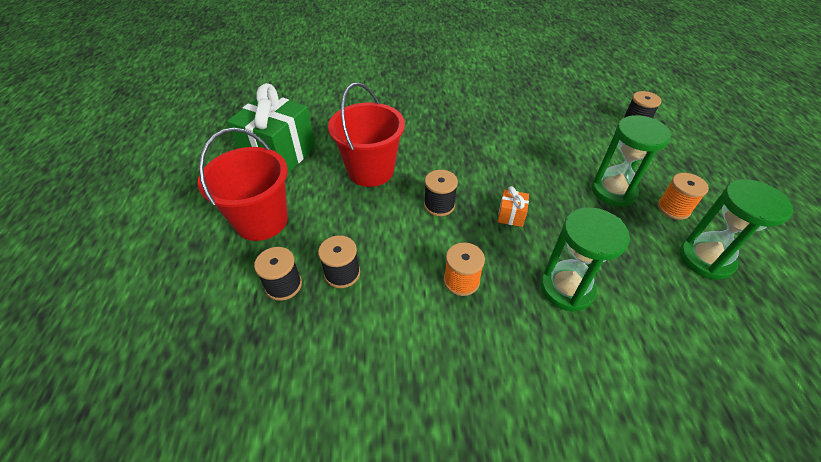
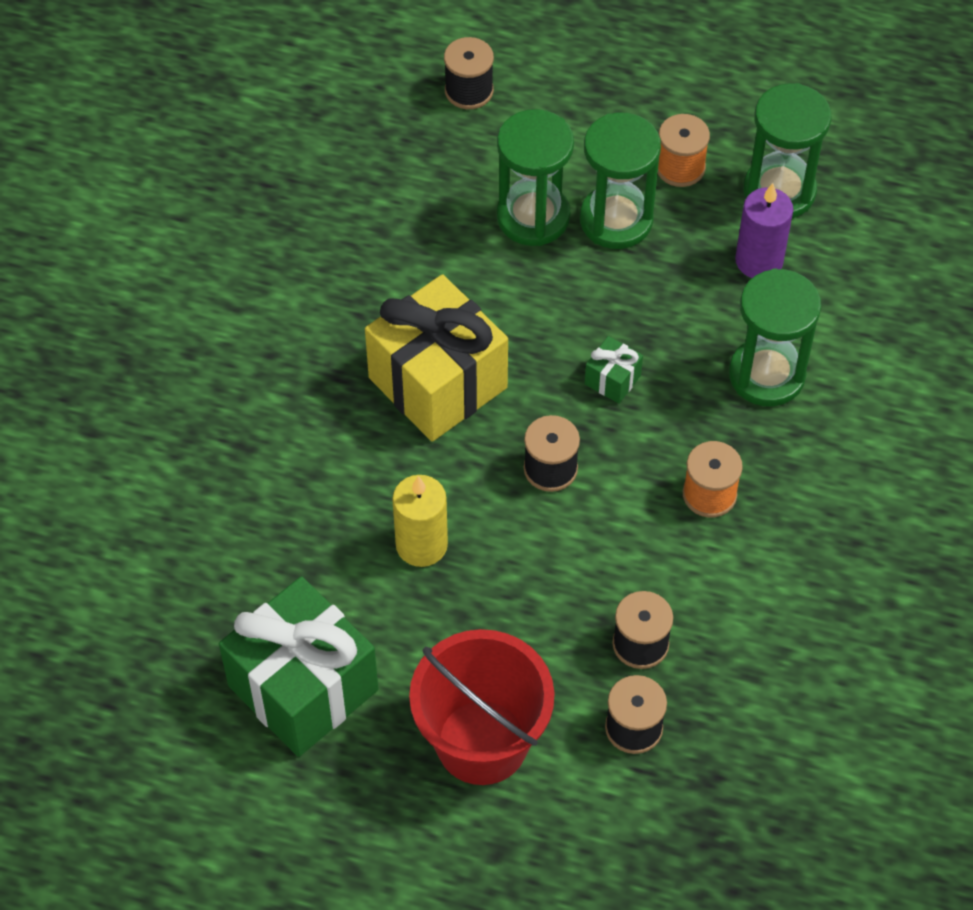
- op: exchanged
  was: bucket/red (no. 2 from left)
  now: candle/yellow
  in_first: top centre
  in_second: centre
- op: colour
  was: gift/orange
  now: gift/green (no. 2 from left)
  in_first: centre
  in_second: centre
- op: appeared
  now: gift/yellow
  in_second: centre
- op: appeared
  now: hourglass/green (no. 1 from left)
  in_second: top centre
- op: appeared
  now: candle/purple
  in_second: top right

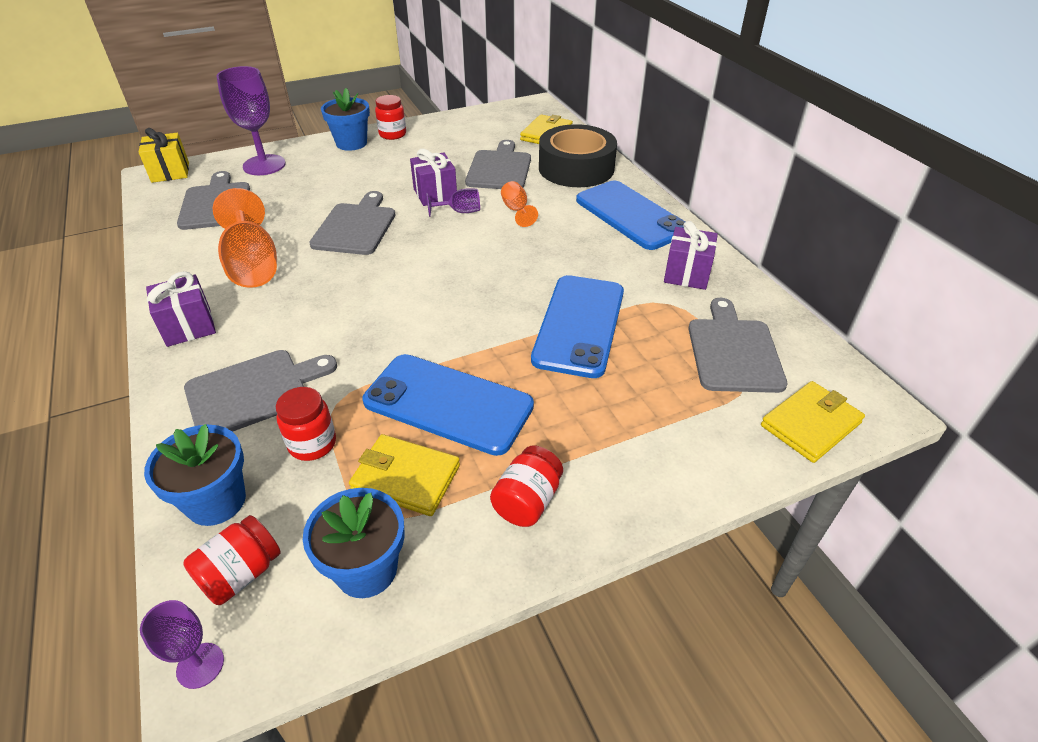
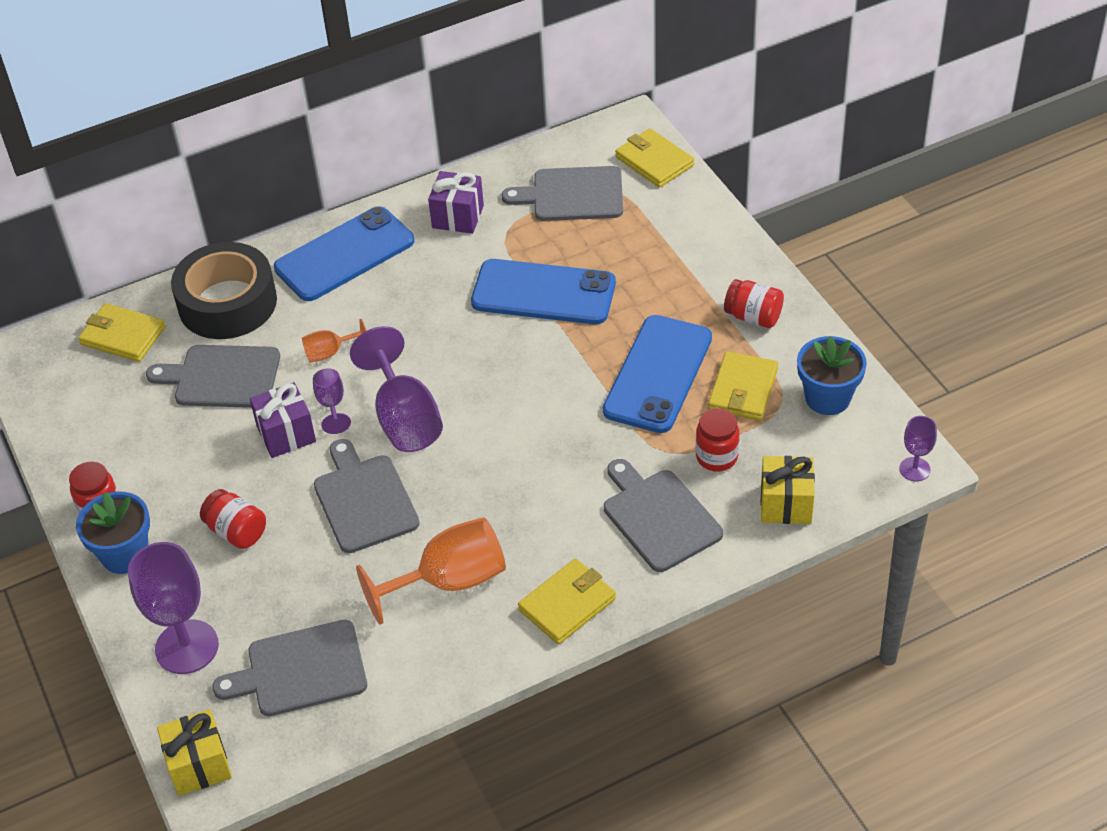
- op: exchanged
  was: flower pot/blue (no. 1 from left)
  now: gift/yellow (no. 2 from left)
  in_first: middle left
  in_second: middle right
- op: exchanged
  was: gift/purple (no. 1 from left)
  now: wallet/yellow (no. 2 from left)
  in_first: middle left
  in_second: bottom centre
- op: relocated
  was: jar/red (no. 1 from left in the first image)
  now: jar/red (no. 2 from left)
  in_first: bottom left
  in_second: middle left
- op: spun
  was: cutting board/grey (no. 3 from left)
  in_first: top centre
  in_second: middle left
  clockwise: 60
- op: appeared
  now: goblet/purple (no. 3 from left)
  in_second: centre

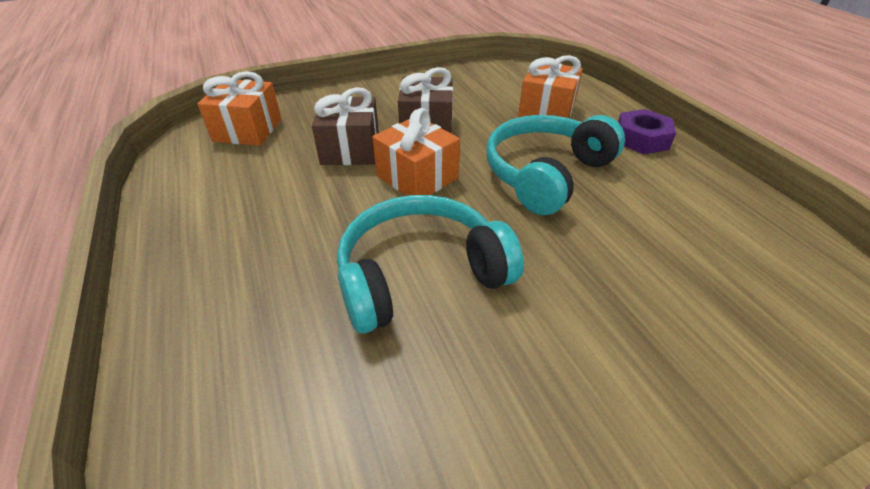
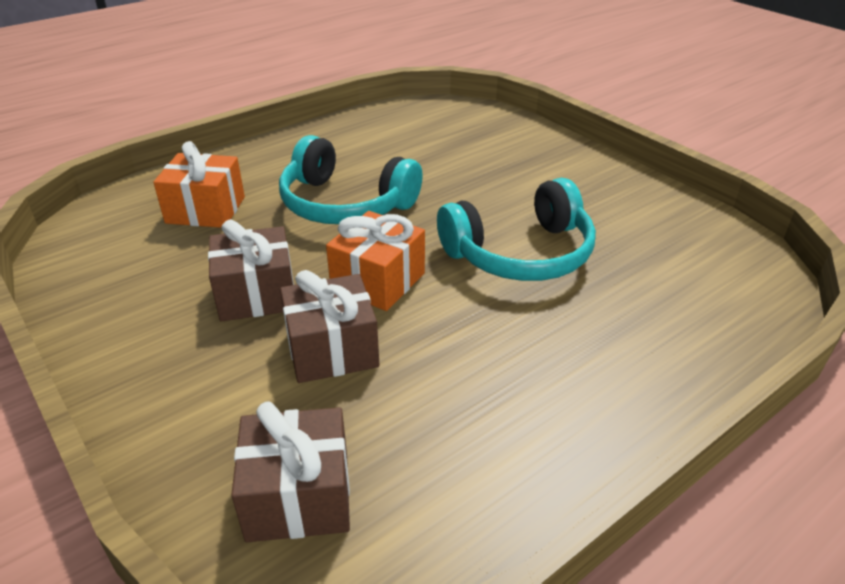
- op: colour
  was: gift/orange (no. 1 from left)
  now: gift/brown (no. 2 from left)
  in_first: top left
  in_second: bottom centre
- op: spun
  was: headphones/turquoise (no. 1 from left in the first image)
  in_first: centre
  in_second: centre
  clockwise: -75
- op: missing
  was: nut/purple
  in_first: top right

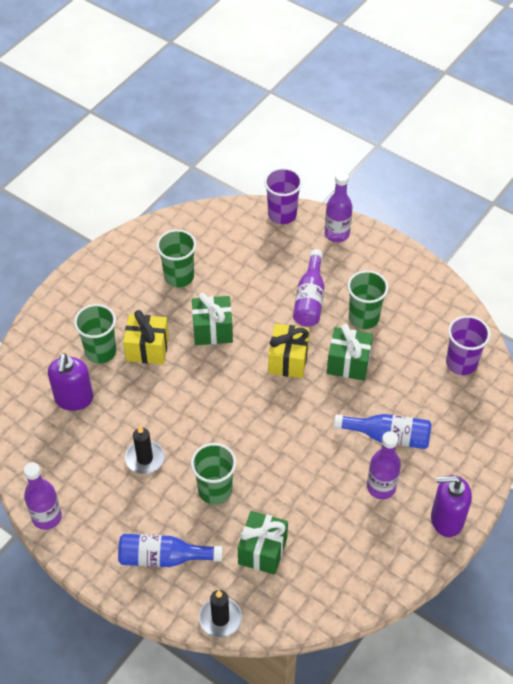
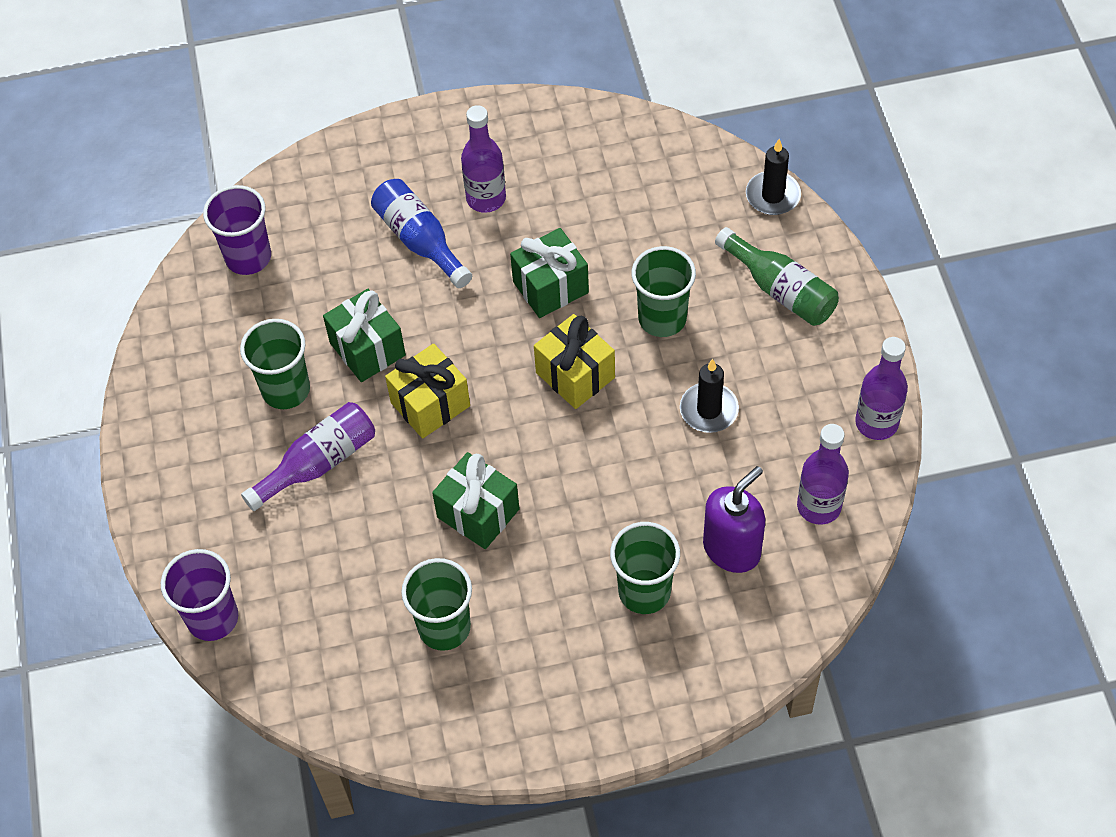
- op: colour
  was: bottle/blue (no. 1 from left)
  now: bottle/green
  in_first: bottom left
  in_second: top right
- op: relocated
  was: gift/yellow (no. 1 from left in the first image)
  now: gift/yellow (no. 2 from left)
  in_first: middle left
  in_second: centre
- op: relocated
  was: gift/green (no. 2 from left in the first image)
  now: gift/green (no. 3 from left)
  in_first: bottom centre
  in_second: top centre
- op: relocated
  was: bottle/purple (no. 3 from left)
  in_first: top centre
  in_second: middle right
- op: missing
  was: soap dispenser/purple (no. 2 from left)
  in_first: bottom right

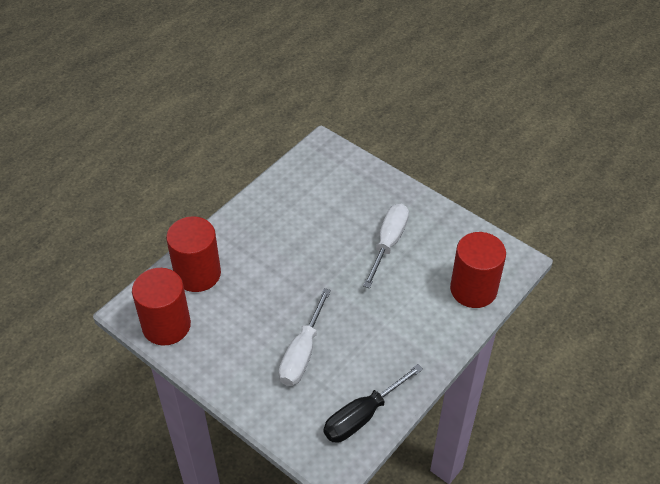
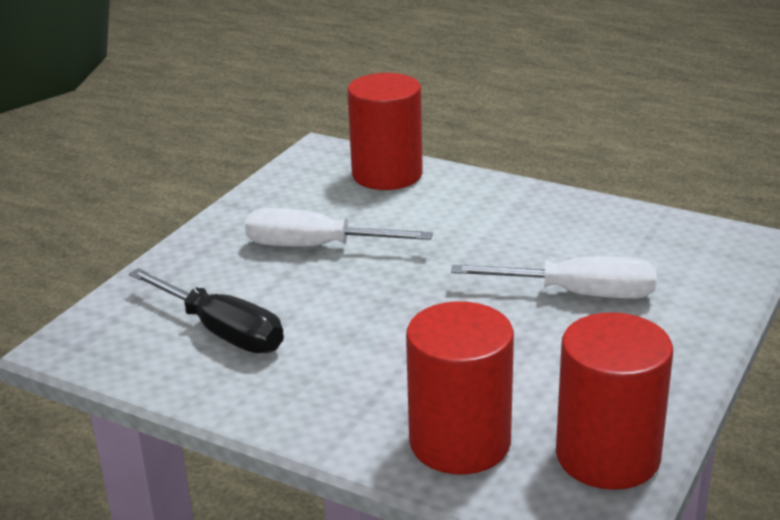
- op: relocated
  was: screwdriver/black
  in_first: bottom centre
  in_second: middle left

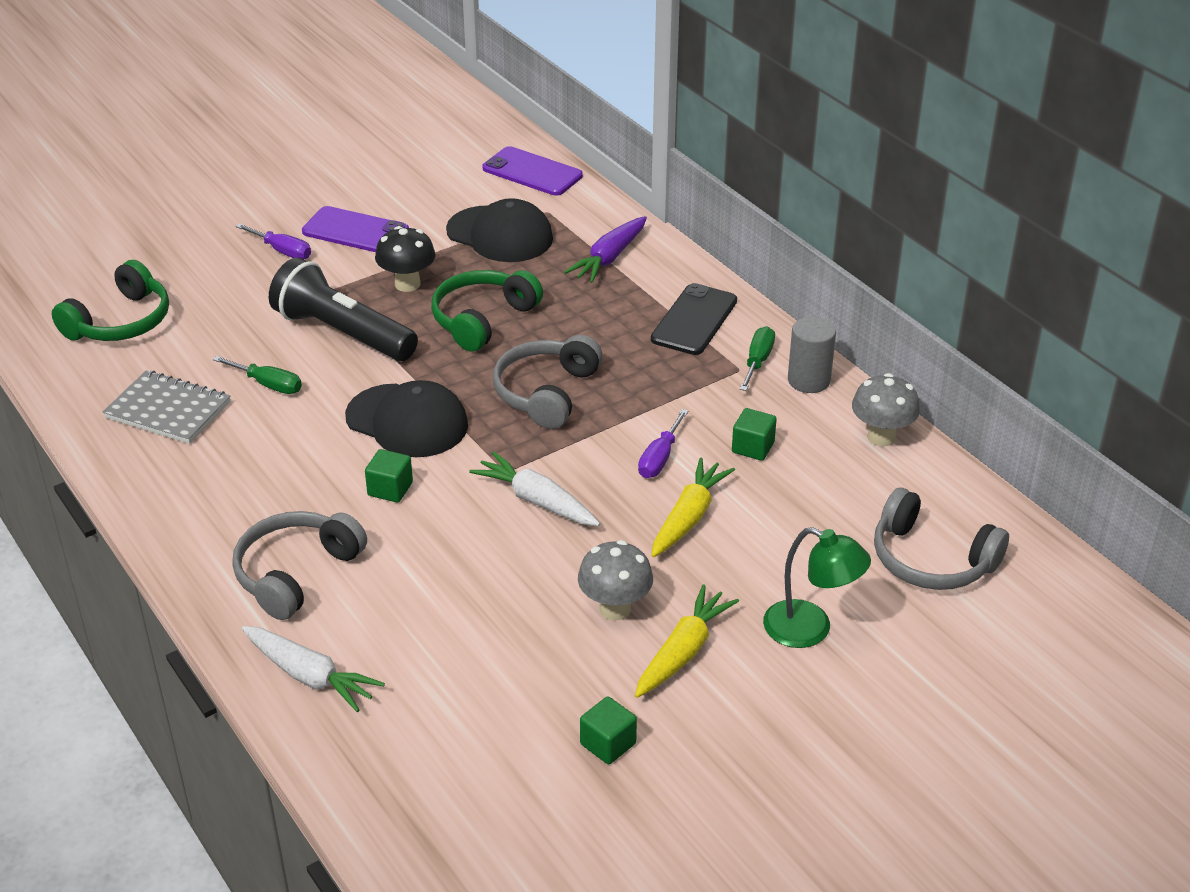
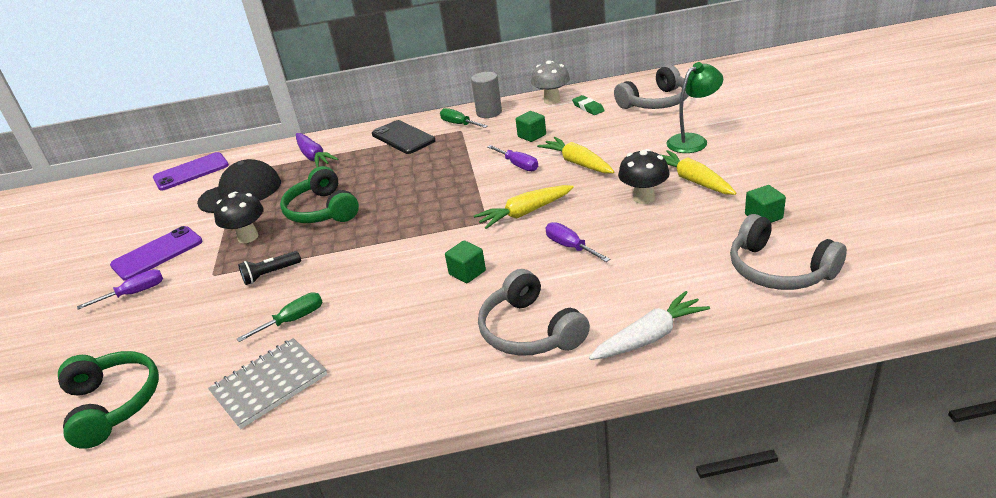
- op: size
  was: flashlight/black
  in_first: middle left
  in_second: middle left
  ratio: 0.45
- op: missing
  was: cap/black (no. 1 from left)
  in_first: centre
- op: colour
  was: carrot/white (no. 2 from left)
  now: carrot/yellow (no. 1 from left)
  in_first: centre
  in_second: centre
- op: relocated
  was: headphones/grey (no. 2 from left in the first image)
  now: headphones/grey (no. 3 from left)
  in_first: centre
  in_second: middle right
- op: colour
  was: mushroom/grey (no. 1 from left)
  now: mushroom/black (no. 2 from left)
  in_first: centre
  in_second: centre
- op: appeared
  now: screwdriver/purple (no. 3 from left)
  in_second: centre
- op: appeared
  now: eraser/green
  in_second: top centre

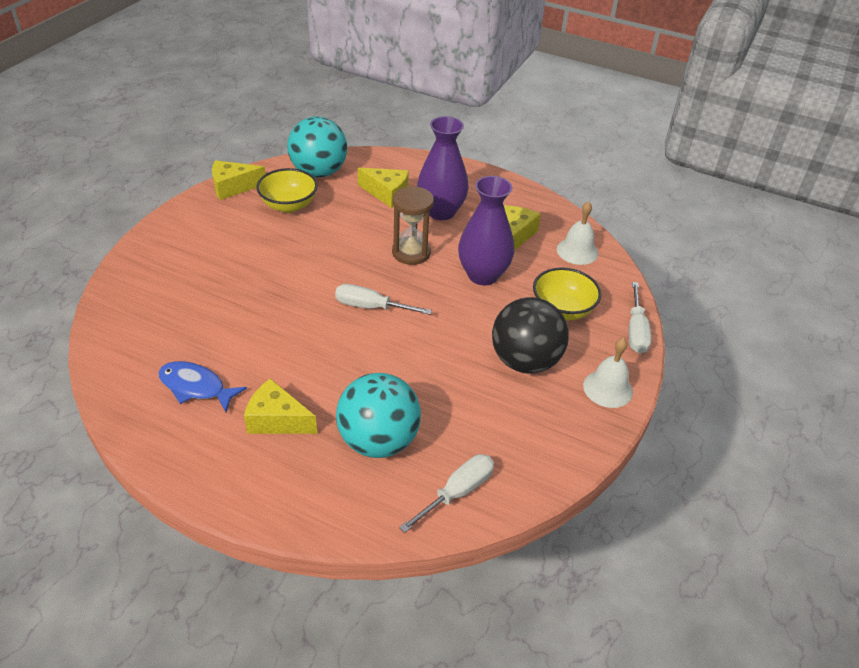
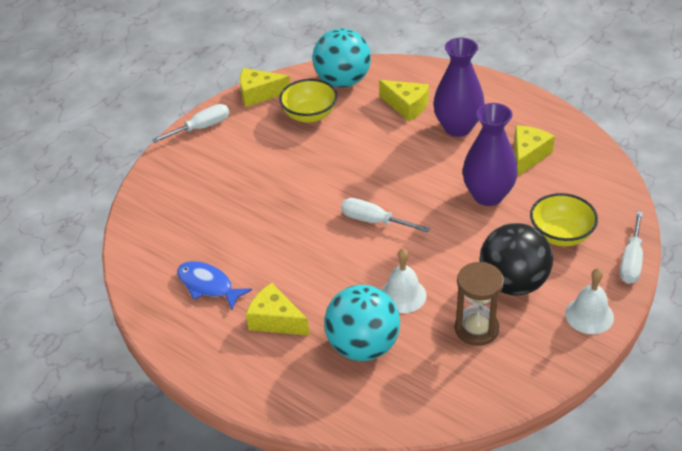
- op: relocated
  was: hourglass/brown
  in_first: centre
  in_second: bottom right
- op: relocated
  was: screwdriver/white (no. 2 from left in the first image)
  now: screwdriver/white (no. 1 from left)
  in_first: bottom centre
  in_second: top left
- op: relocated
  was: bell/white (no. 1 from left)
  in_first: middle right
  in_second: centre

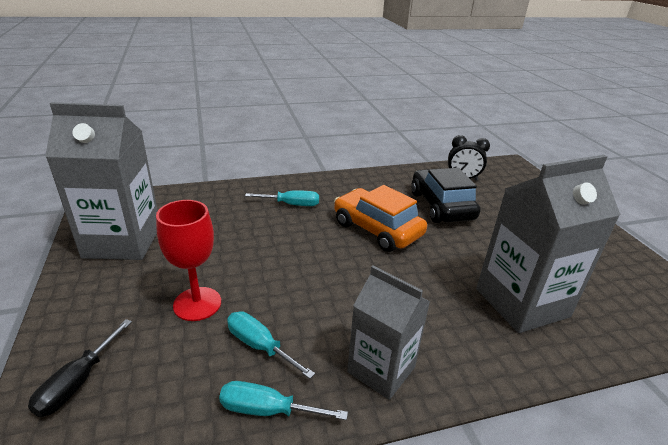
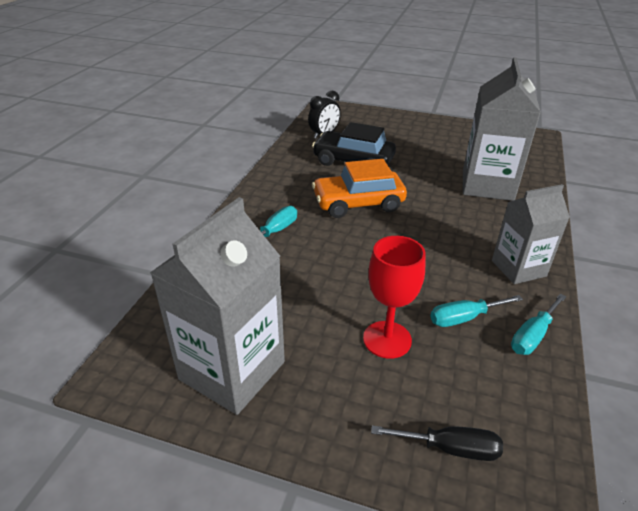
- op: spun
  was: screwdriver/black
  in_first: bottom left
  in_second: bottom right
  clockwise: -45

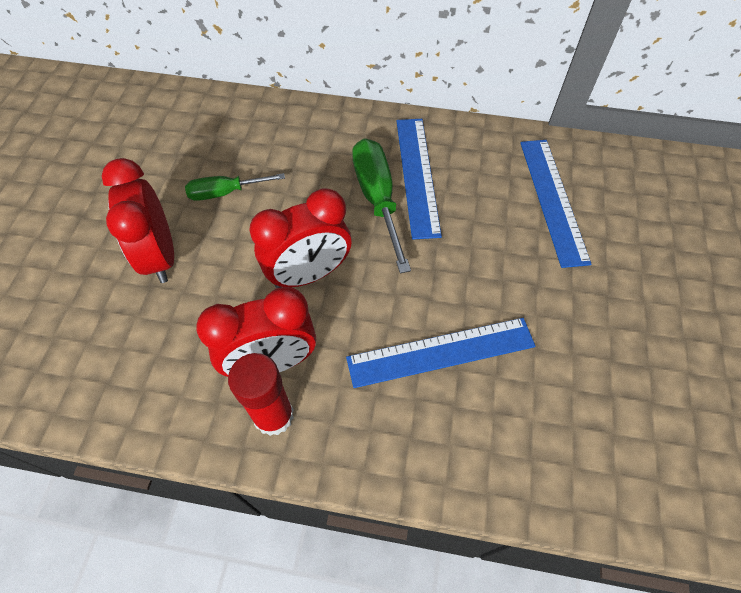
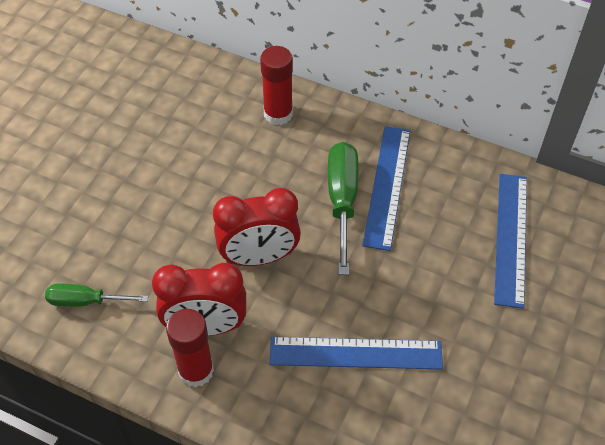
- op: missing
  was: clock/red (no. 1 from left)
  in_first: middle left
- op: relocated
  was: screwdriver/green (no. 1 from left)
  in_first: top left
  in_second: middle left
- op: appeared
  now: glue stick/red (no. 2 from left)
  in_second: top centre

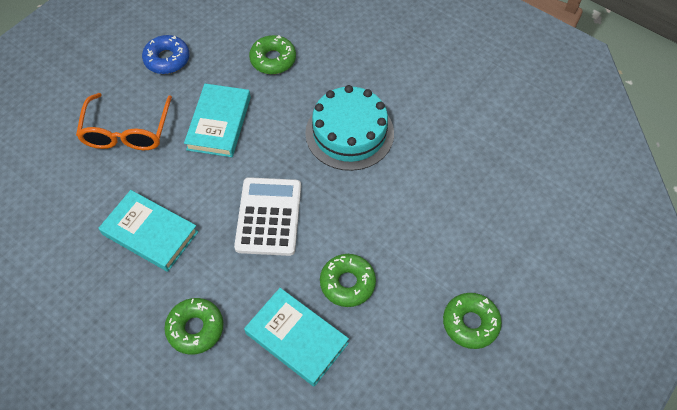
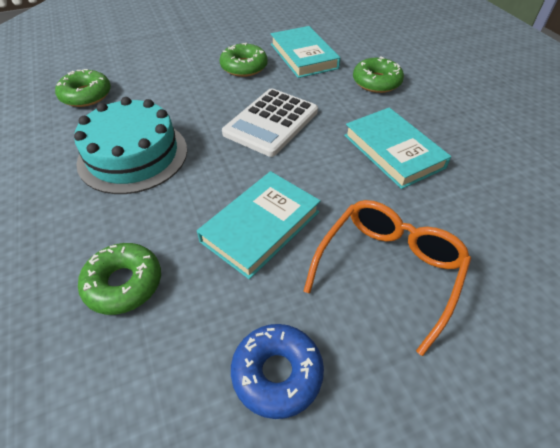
- op: relocated
  was: donut/green (no. 4 from left in the first image)
  now: donut/green (no. 1 from left)
  in_first: bottom right
  in_second: top left

